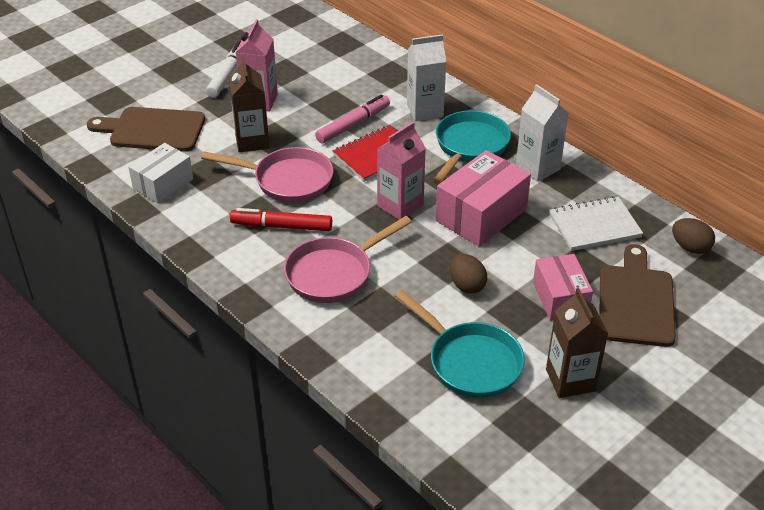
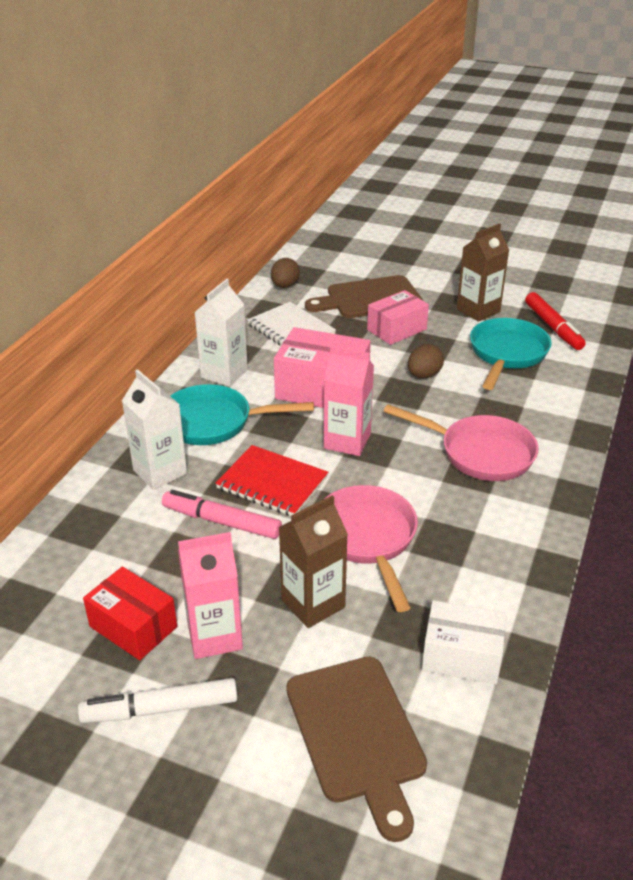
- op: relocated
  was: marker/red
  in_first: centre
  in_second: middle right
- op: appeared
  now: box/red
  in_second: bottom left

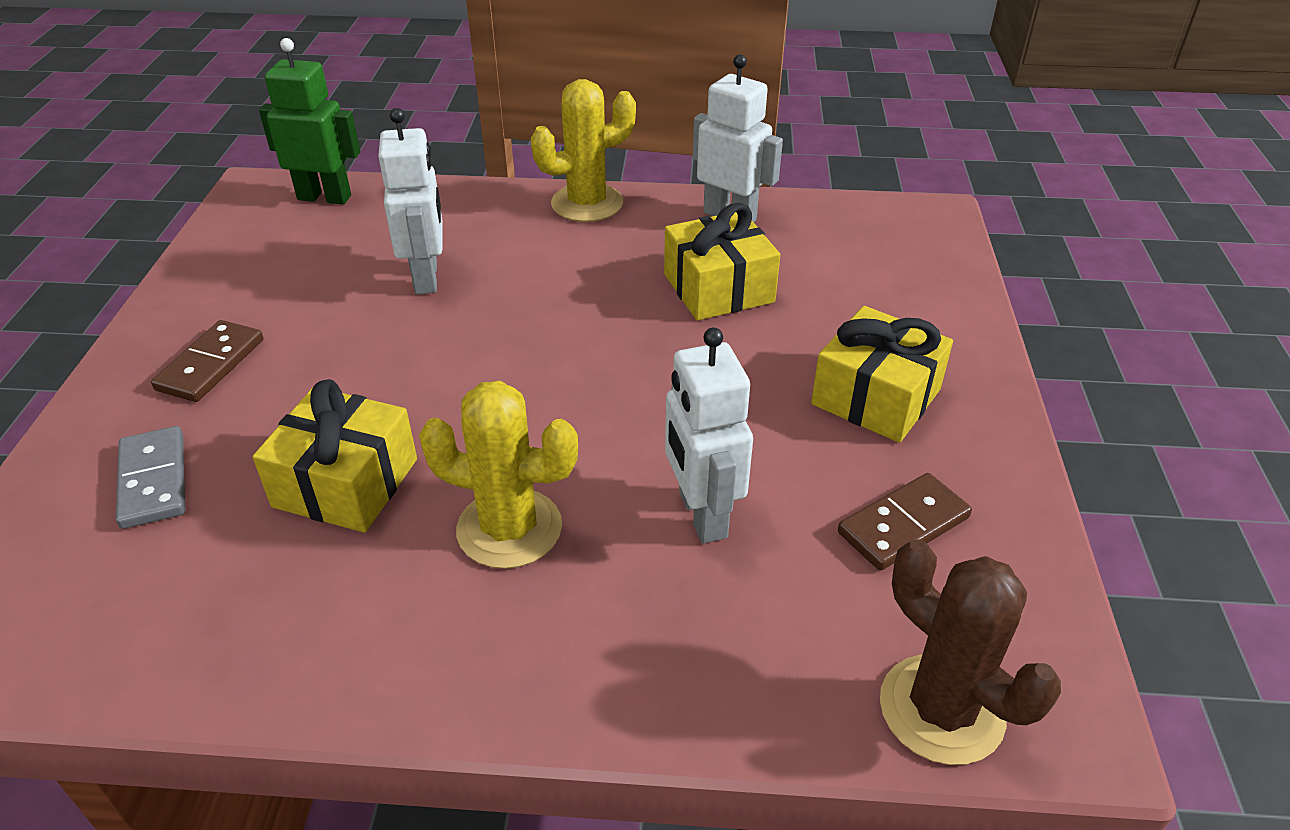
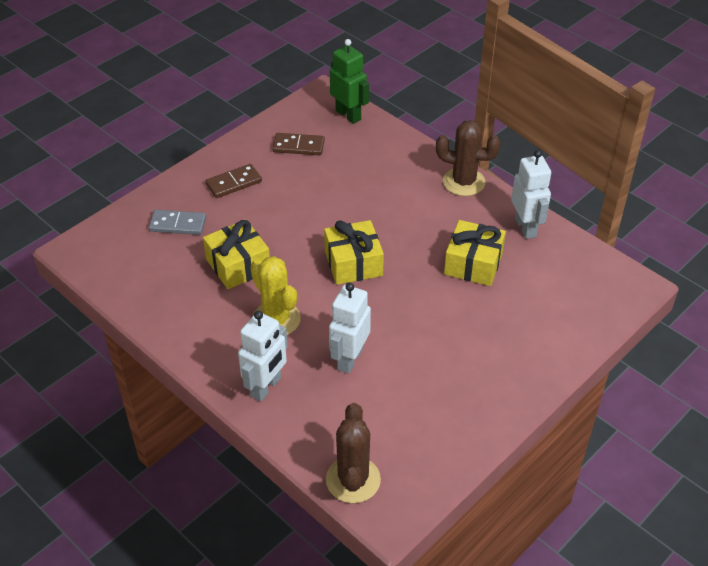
- op: spun
  was: domino/grey
  in_first: middle left
  in_second: middle left
  clockwise: 75
- op: relocated
  was: robot/white (no. 1 from left)
  in_first: top left
  in_second: centre
- op: colour
  was: cactus/yellow (no. 2 from left)
  now: cactus/brown (no. 2 from left)
  in_first: top centre
  in_second: top centre
- op: relocated
  was: gift/yellow (no. 3 from left in the first image)
  now: gift/yellow (no. 2 from left)
  in_first: middle right
  in_second: centre
- op: relocated
  was: domino/brown (no. 2 from left)
  in_first: middle right
  in_second: top centre

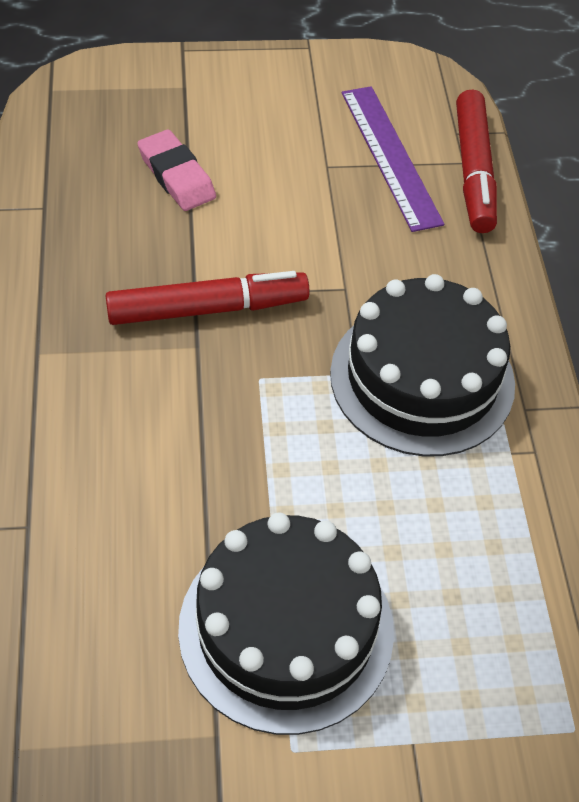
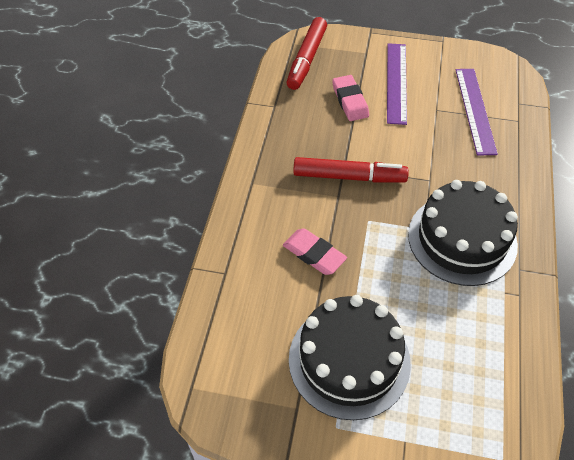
- op: relocated
  was: marker/red (no. 2 from left in the first image)
  now: marker/red (no. 1 from left)
  in_first: top right
  in_second: top centre
- op: appeared
  now: eraser/pink (no. 1 from left)
  in_second: centre
- op: appeared
  now: ruler/purple (no. 1 from left)
  in_second: top right

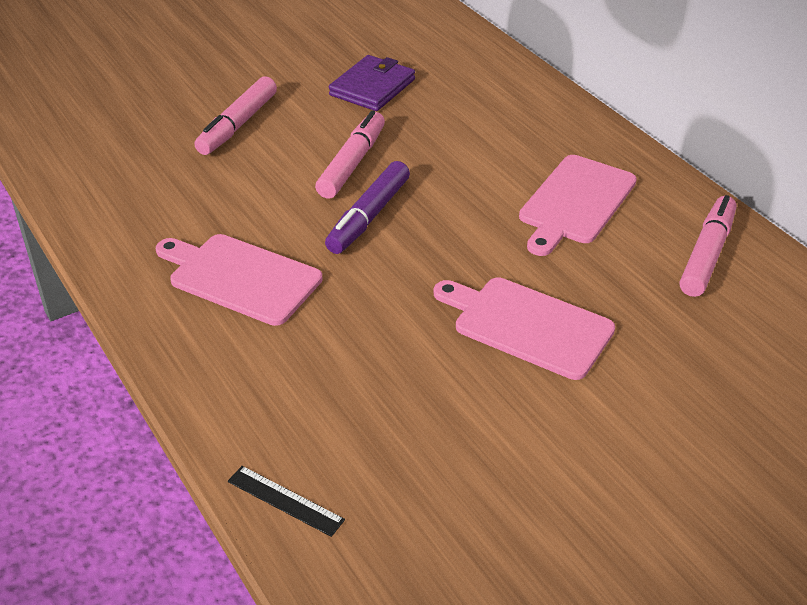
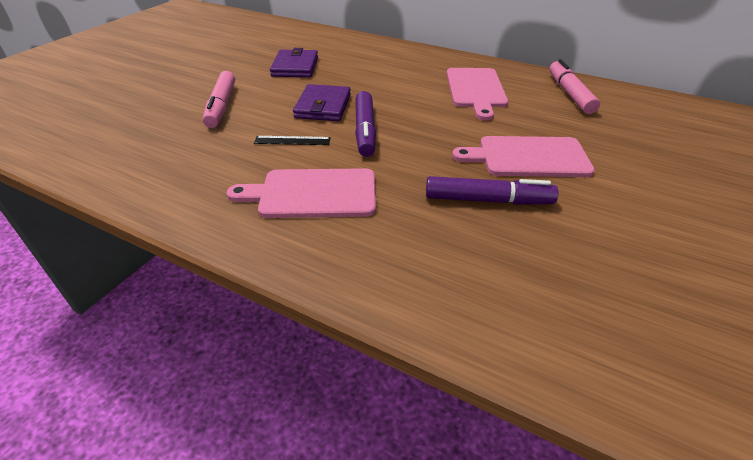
- op: relocated
  was: ruler/black
  in_first: bottom centre
  in_second: top centre
- op: exchanged
  was: marker/pink (no. 2 from left)
  now: wallet/purple (no. 2 from left)
  in_first: top centre
  in_second: top centre
- op: appeared
  now: marker/purple (no. 2 from left)
  in_second: centre

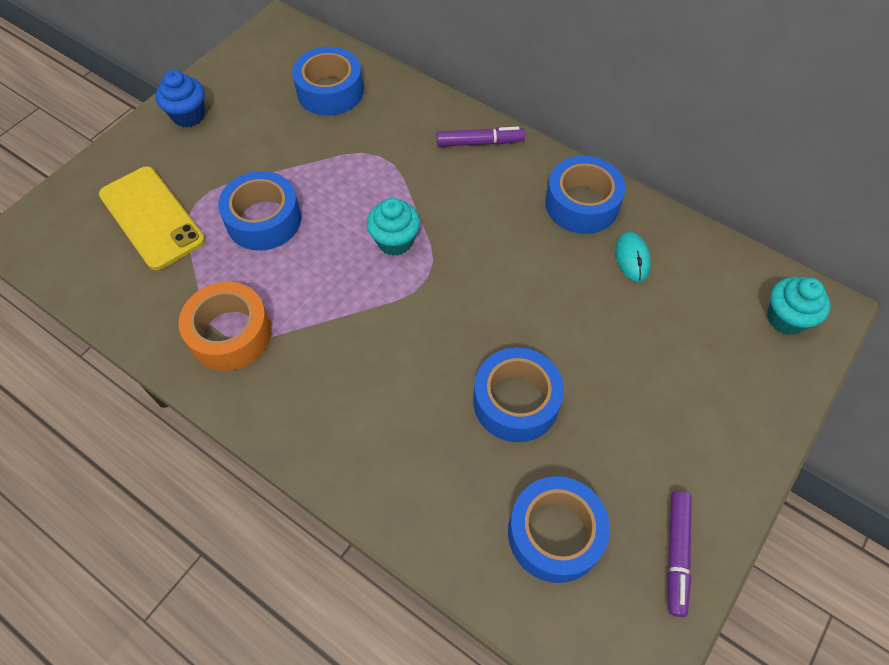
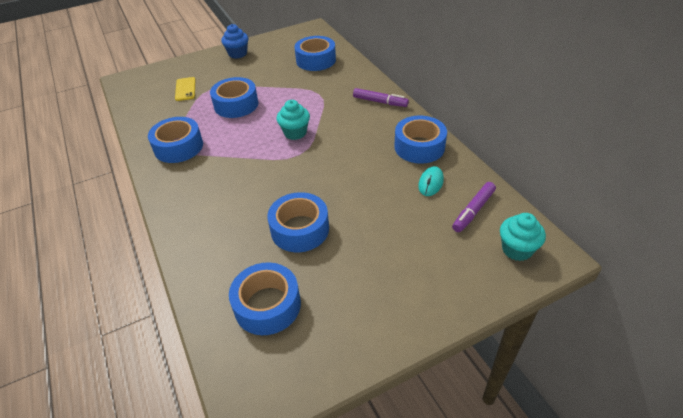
- op: size
  was: phone/yellow
  in_first: top left
  in_second: top left
  ratio: 0.55
- op: colour
  was: tape/orange
  now: tape/blue (no. 1 from left)
  in_first: middle left
  in_second: middle left
- op: relocated
  was: marker/purple (no. 2 from left)
  in_first: bottom right
  in_second: middle right

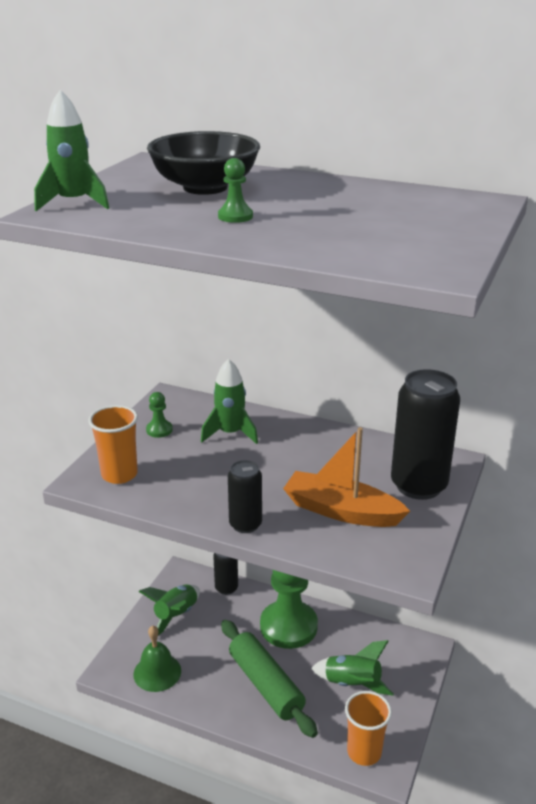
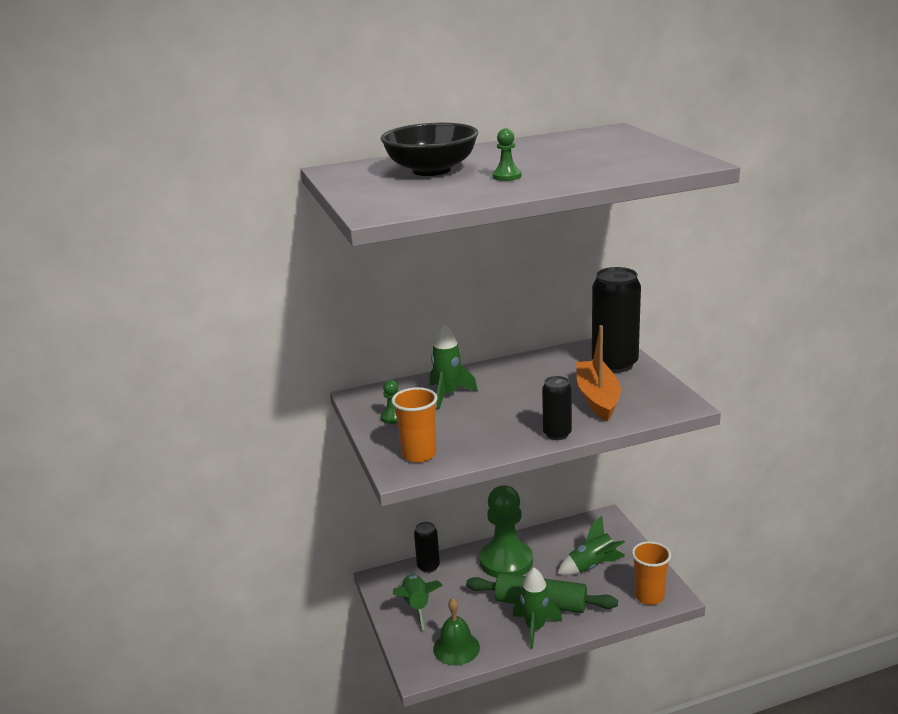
- op: relocated
  was: rocket/green (no. 1 from left in the first image)
  now: rocket/green (no. 3 from left)
  in_first: top left
  in_second: bottom centre
- op: spun
  was: boat/orange
  in_first: centre
  in_second: centre
  clockwise: 105

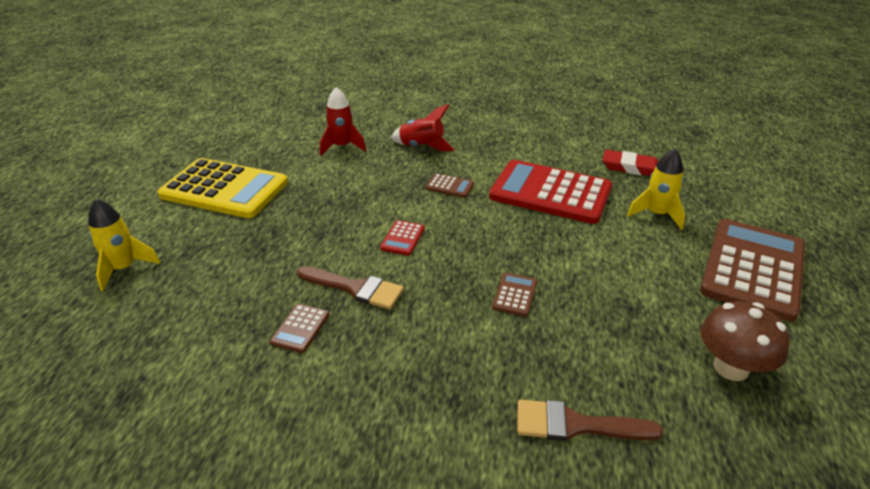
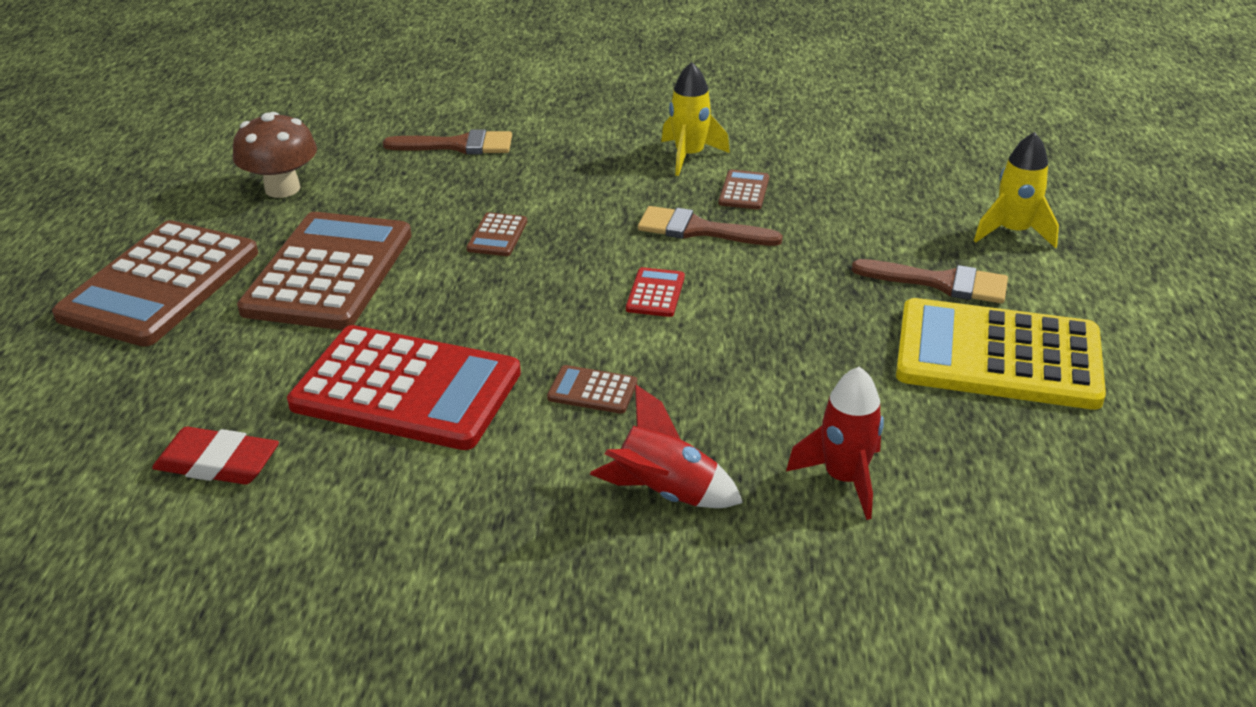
- op: relocated
  was: rocket/yellow (no. 2 from left in the first image)
  now: rocket/yellow (no. 1 from left)
  in_first: middle right
  in_second: top centre
- op: appeared
  now: calculator/brown (no. 2 from left)
  in_second: middle left
- op: appeared
  now: brush/brown (no. 3 from left)
  in_second: middle right

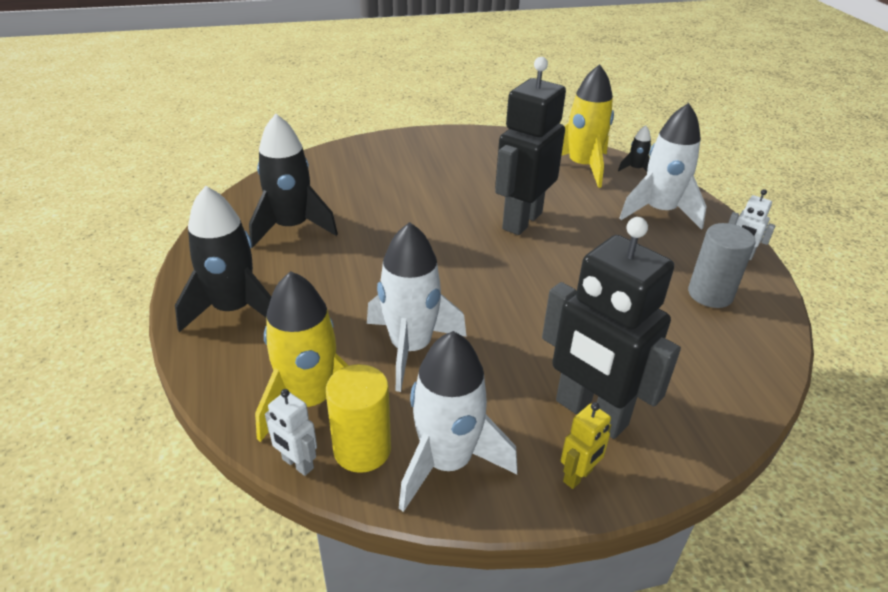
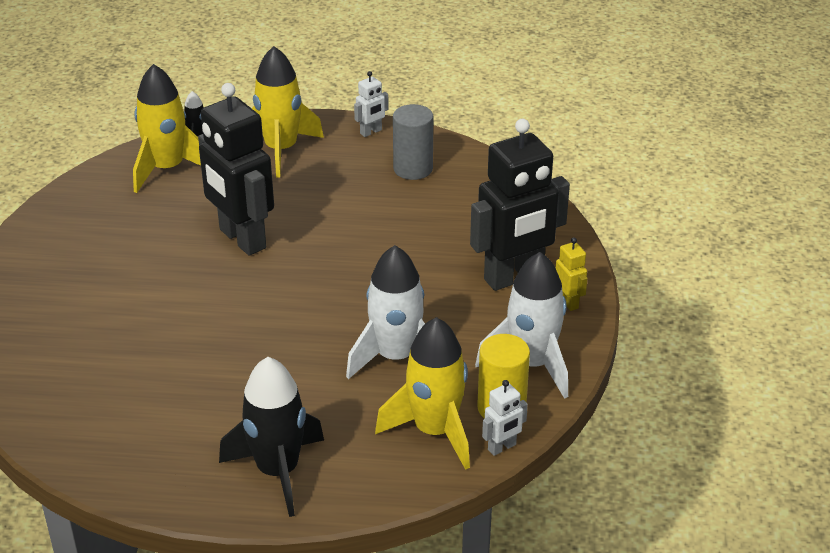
- op: missing
  was: rocket/black (no. 2 from left)
  in_first: top left
- op: colour
  was: rocket/white (no. 3 from left)
  now: rocket/yellow (no. 2 from left)
  in_first: top right
  in_second: top centre

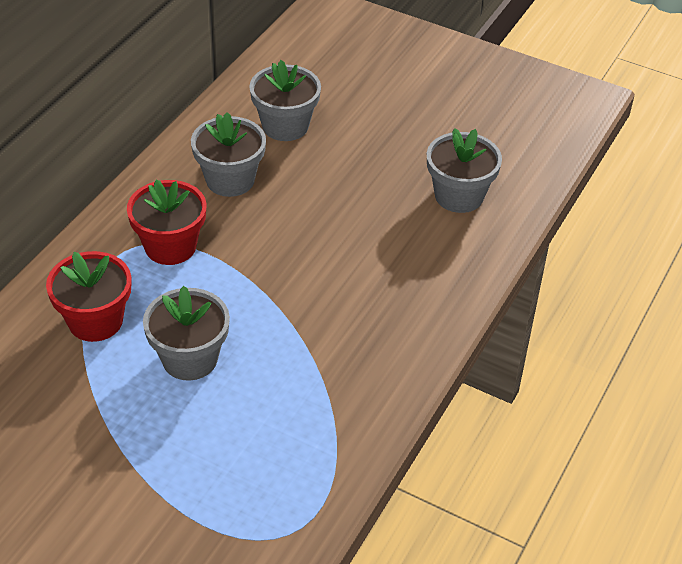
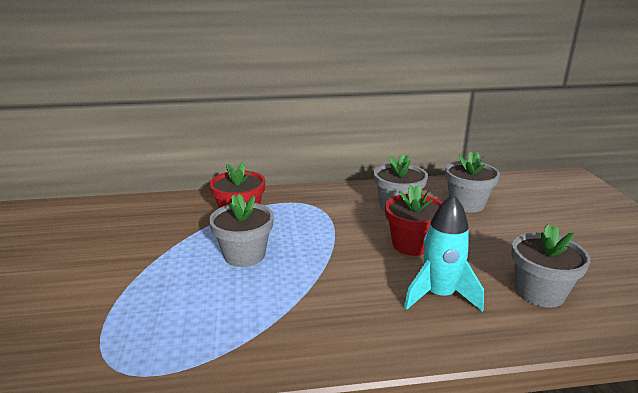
- op: relocated
  was: flower pot/red (no. 2 from left)
  in_first: middle left
  in_second: centre
- op: appeared
  now: rocket/turquoise
  in_second: middle right

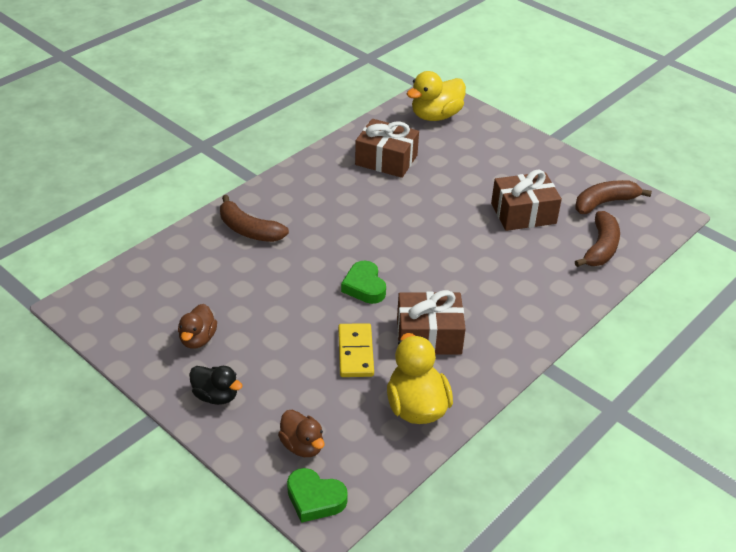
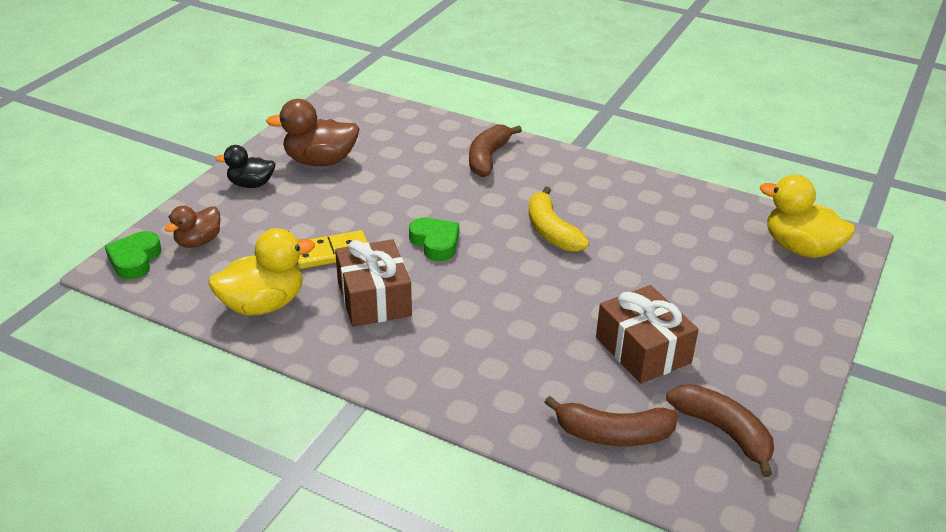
- op: size
  was: duck/brown (no. 1 from left in the first image)
  in_first: middle left
  in_second: top left
  ratio: 1.6
- op: spun
  was: duck/black
  in_first: bottom left
  in_second: top left
  clockwise: 75
- op: spun
  was: heart/green (no. 2 from left)
  in_first: centre
  in_second: centre
  clockwise: 90
- op: missing
  was: gift/brown (no. 1 from left)
  in_first: top centre
- op: appeared
  now: banana/yellow
  in_second: centre

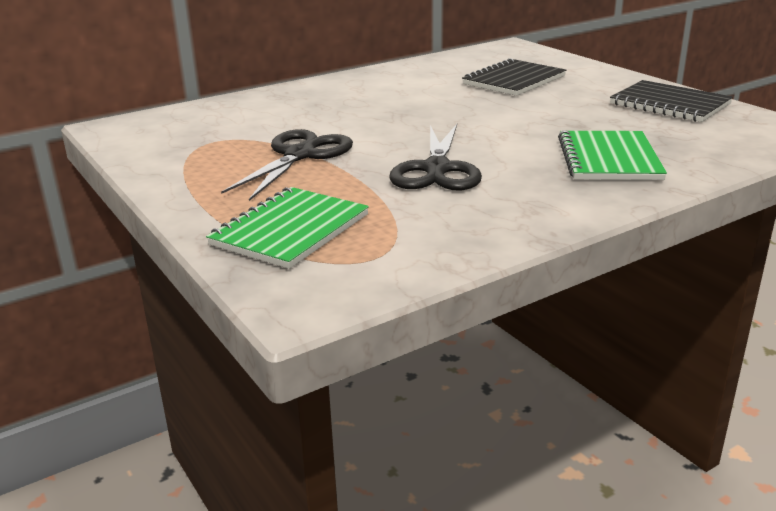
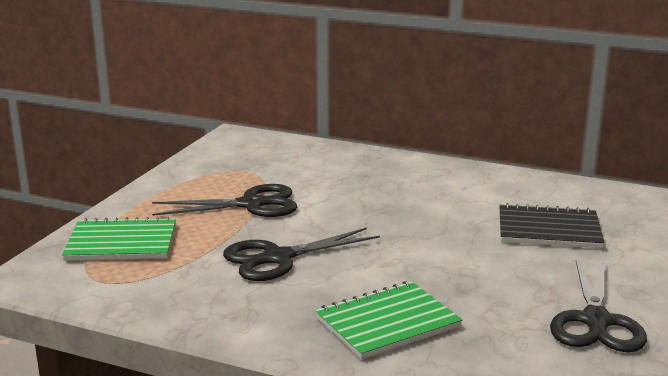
- op: exchanged
  was: notebook/black (no. 2 from left)
  now: scissors/black (no. 3 from left)
  in_first: top right
  in_second: bottom right

